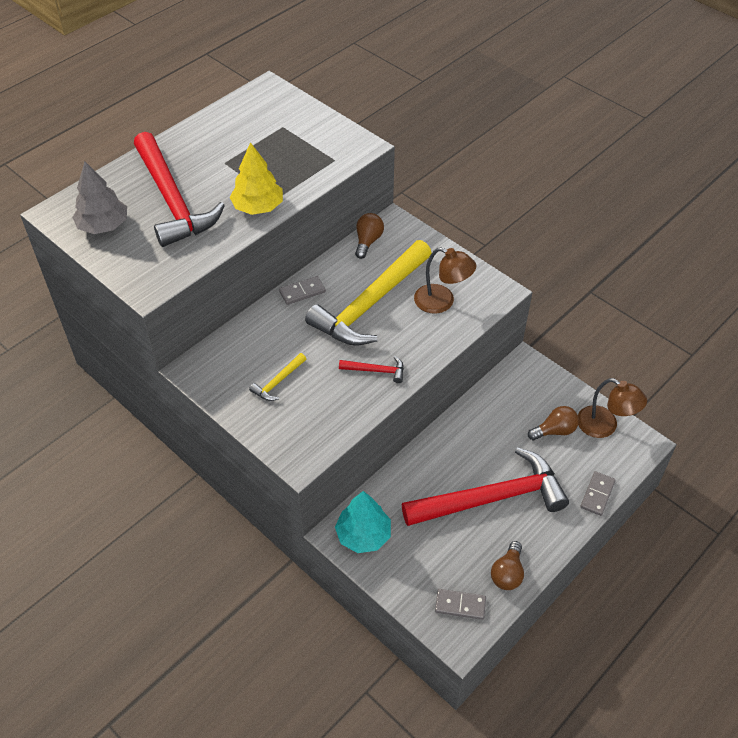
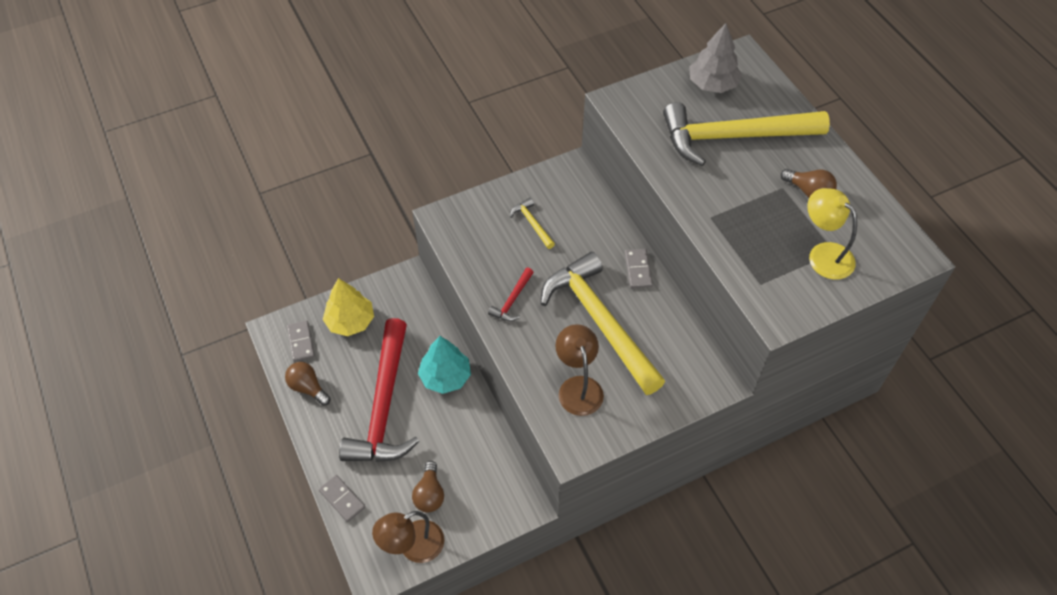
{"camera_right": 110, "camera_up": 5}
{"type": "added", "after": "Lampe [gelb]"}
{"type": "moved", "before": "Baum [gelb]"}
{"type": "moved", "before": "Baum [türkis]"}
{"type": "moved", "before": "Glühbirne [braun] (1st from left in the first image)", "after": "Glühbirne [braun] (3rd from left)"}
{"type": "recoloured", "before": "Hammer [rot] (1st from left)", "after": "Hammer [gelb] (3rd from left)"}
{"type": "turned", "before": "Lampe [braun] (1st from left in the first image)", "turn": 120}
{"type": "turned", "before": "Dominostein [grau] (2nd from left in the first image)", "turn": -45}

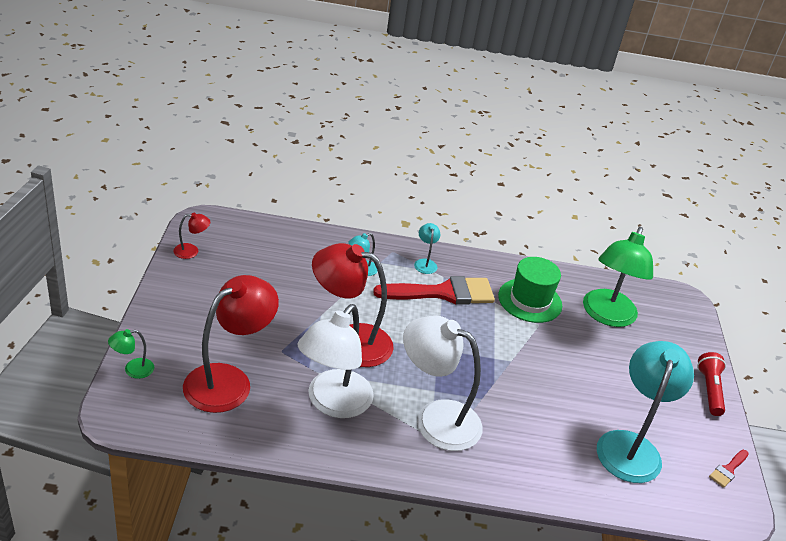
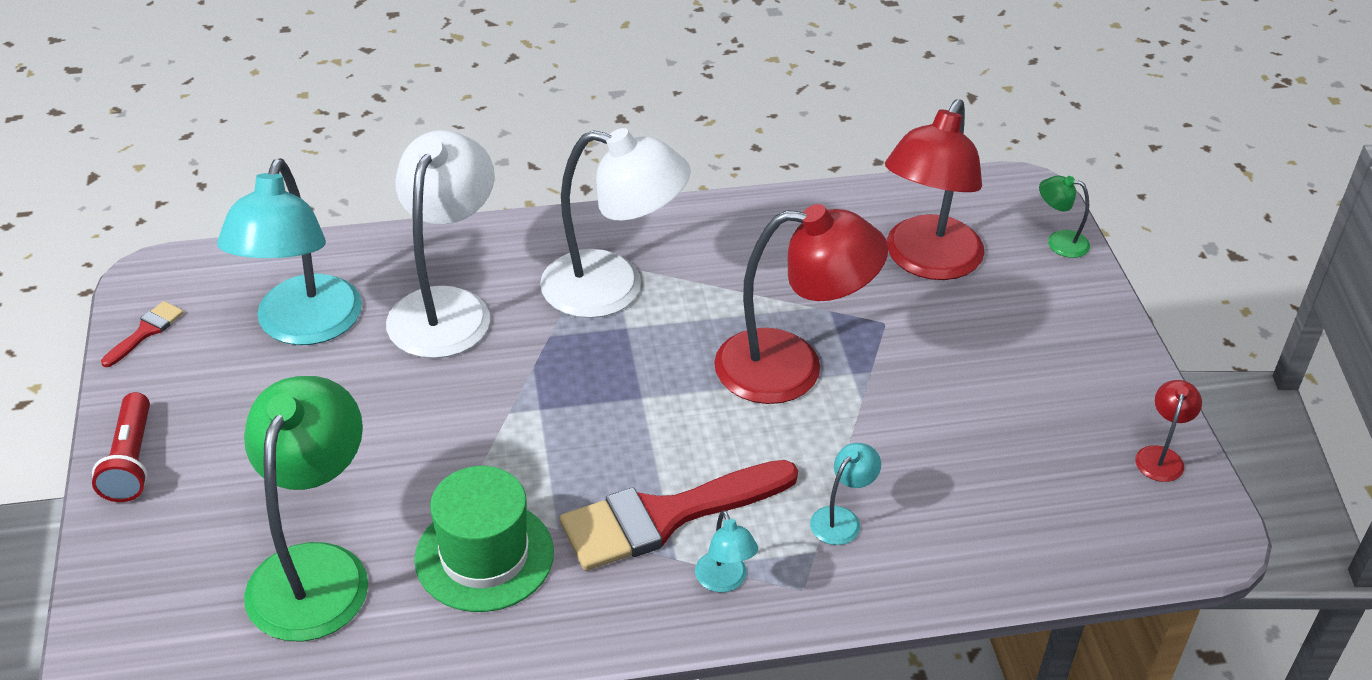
{"camera_right": 170, "camera_up": 5}
{"type": "moved", "before": "Lampe [weiß] (1st from left)"}
{"type": "turned", "before": "Lampe [grün] (1st from left in the first image)", "turn": -120}
{"type": "turned", "before": "Lampe [rot] (1st from left in the first image)", "turn": 135}

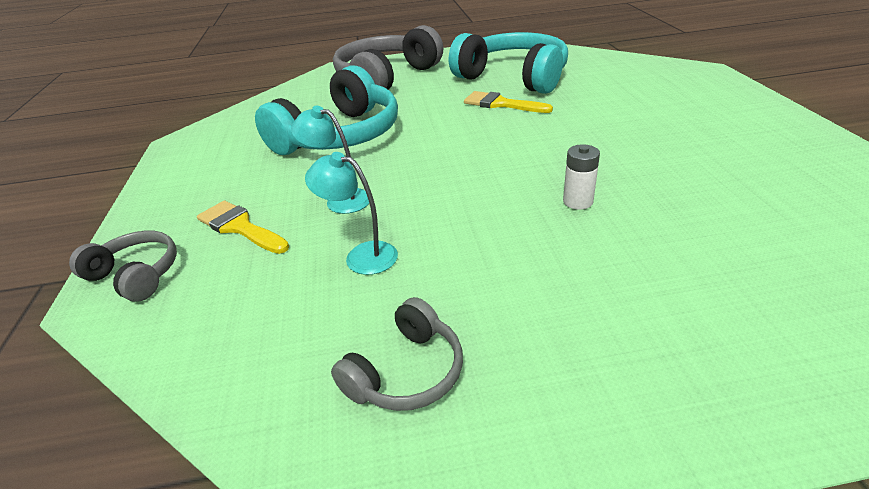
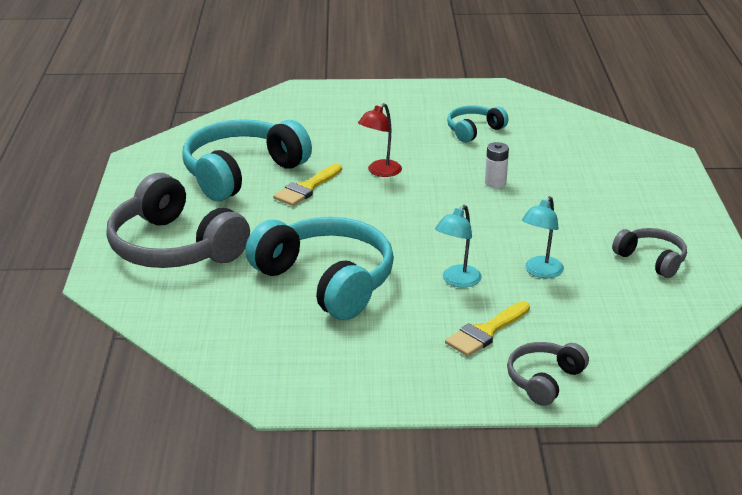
{"camera_right": -85, "camera_up": -5}
{"type": "added", "after": "Lampe [rot]"}
{"type": "added", "after": "Kopfhörer [türkis] (3rd from left)"}

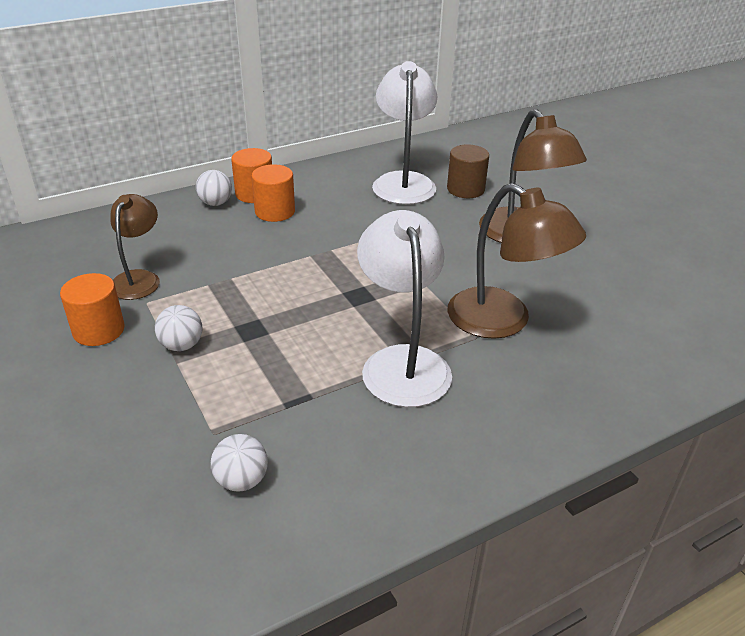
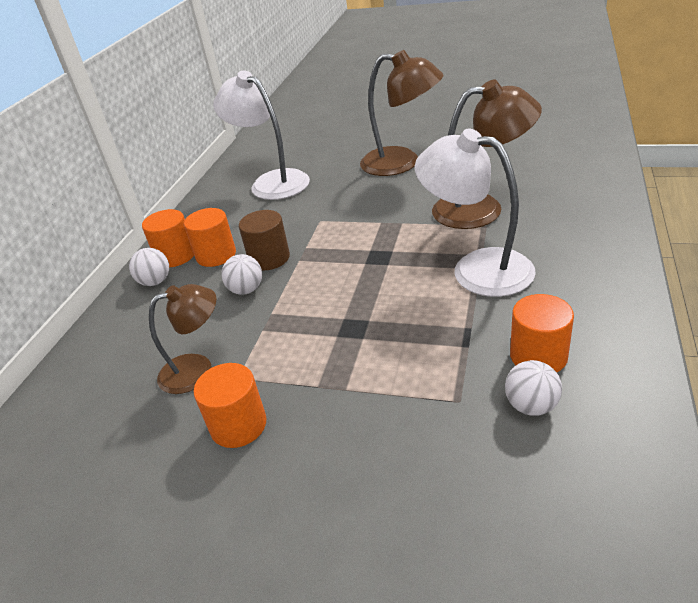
{"camera_right": -40, "camera_up": 0}
{"type": "added", "after": "Vollzylinder [orange] (4th from left)"}
{"type": "moved", "before": "Ball [weiß] (1st from left in the first image)", "after": "Ball [weiß] (2nd from left)"}
{"type": "moved", "before": "Vollzylinder [braun]"}
{"type": "turned", "before": "Lampe [braun] (1st from left)", "turn": 105}

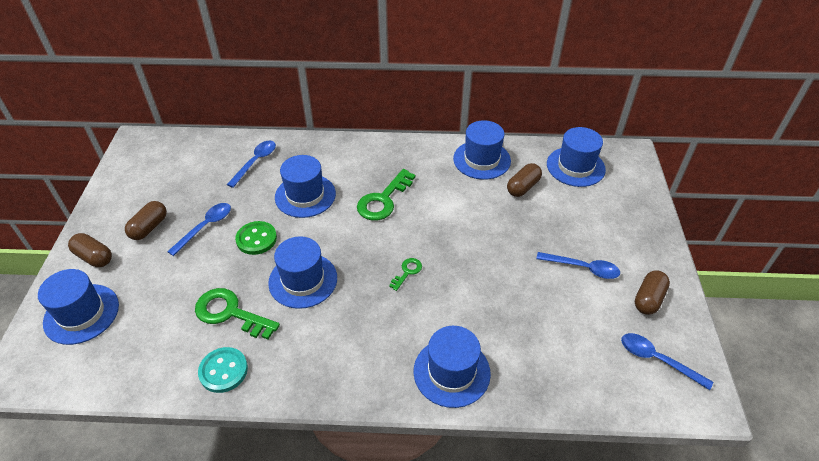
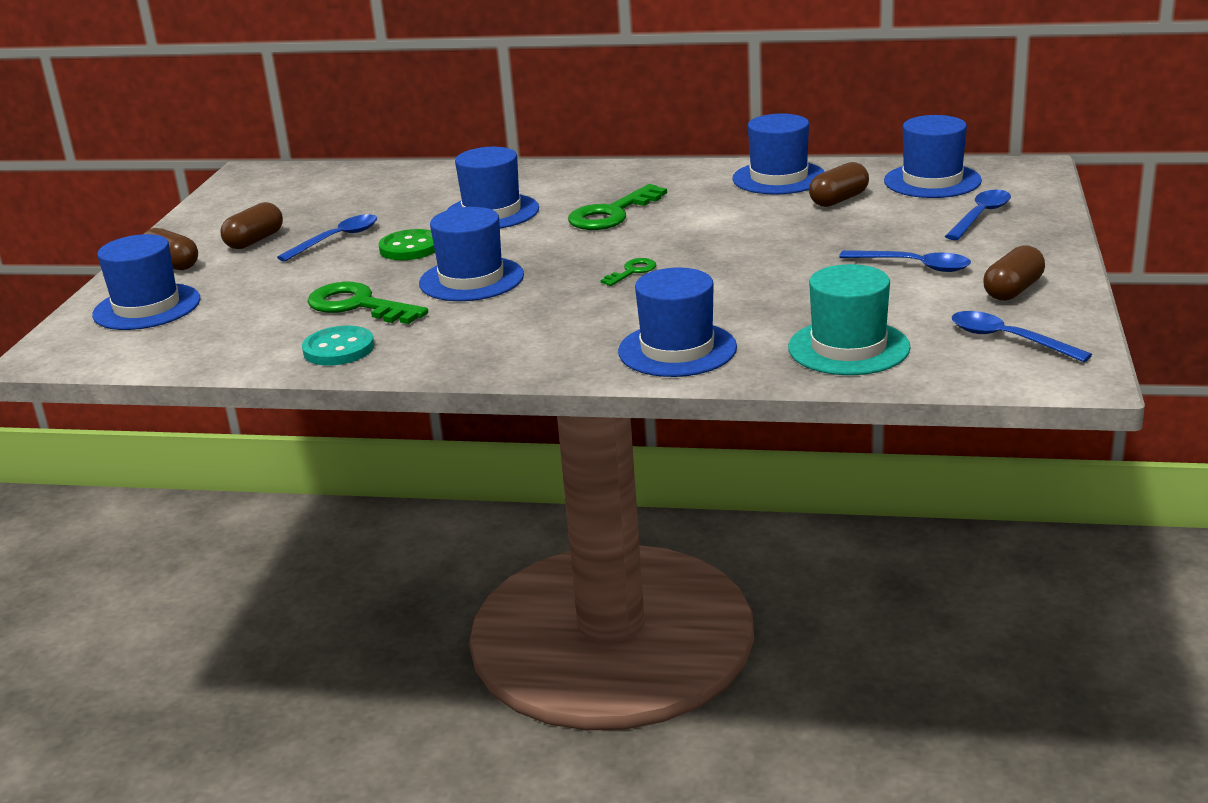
{"camera_right": 10, "camera_up": -20}
{"type": "added", "after": "Hut [türkis]"}
{"type": "moved", "before": "Löffel [blau] (2nd from left in the first image)", "after": "Löffel [blau] (3rd from left)"}

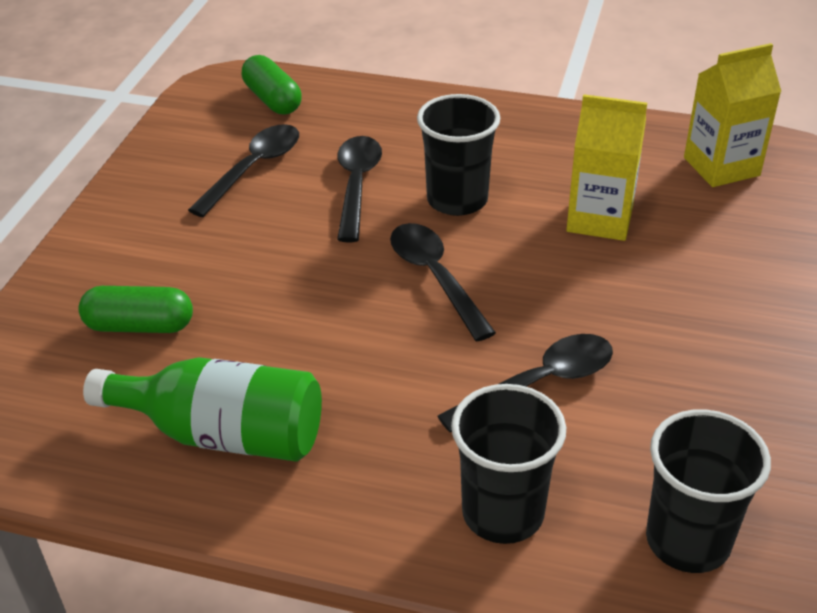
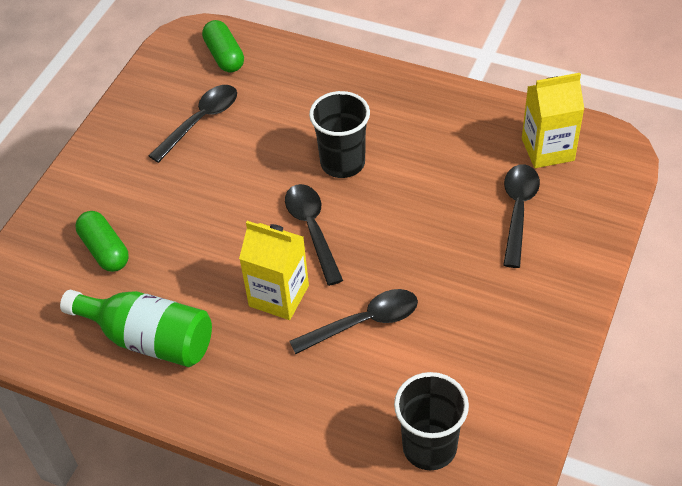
{"camera_right": 10, "camera_up": 10}
{"type": "removed", "before": "Becher [schwarz] (2nd from left)"}
{"type": "moved", "before": "Löffel [schwarz] (2nd from left in the first image)", "after": "Löffel [schwarz] (4th from left)"}
{"type": "moved", "before": "Getränkekarton [gelb] (1st from left)"}
{"type": "turned", "before": "Kapsel [grün] (1st from left)", "turn": 45}

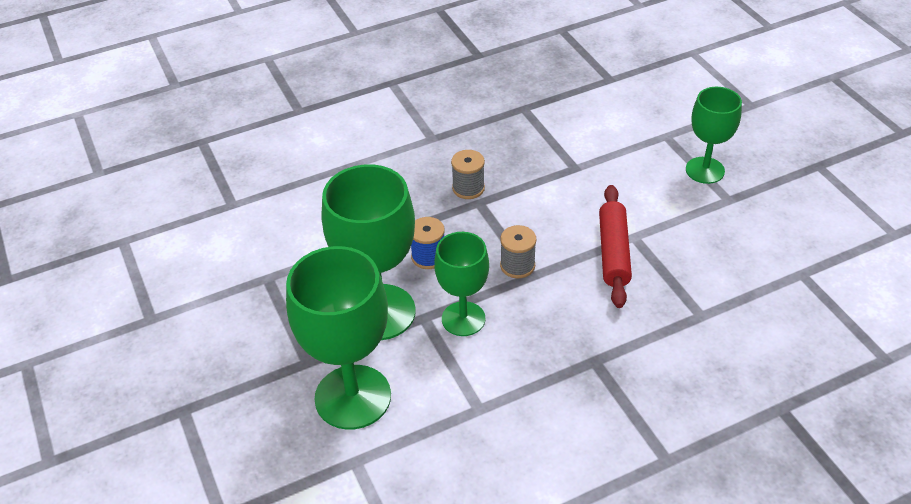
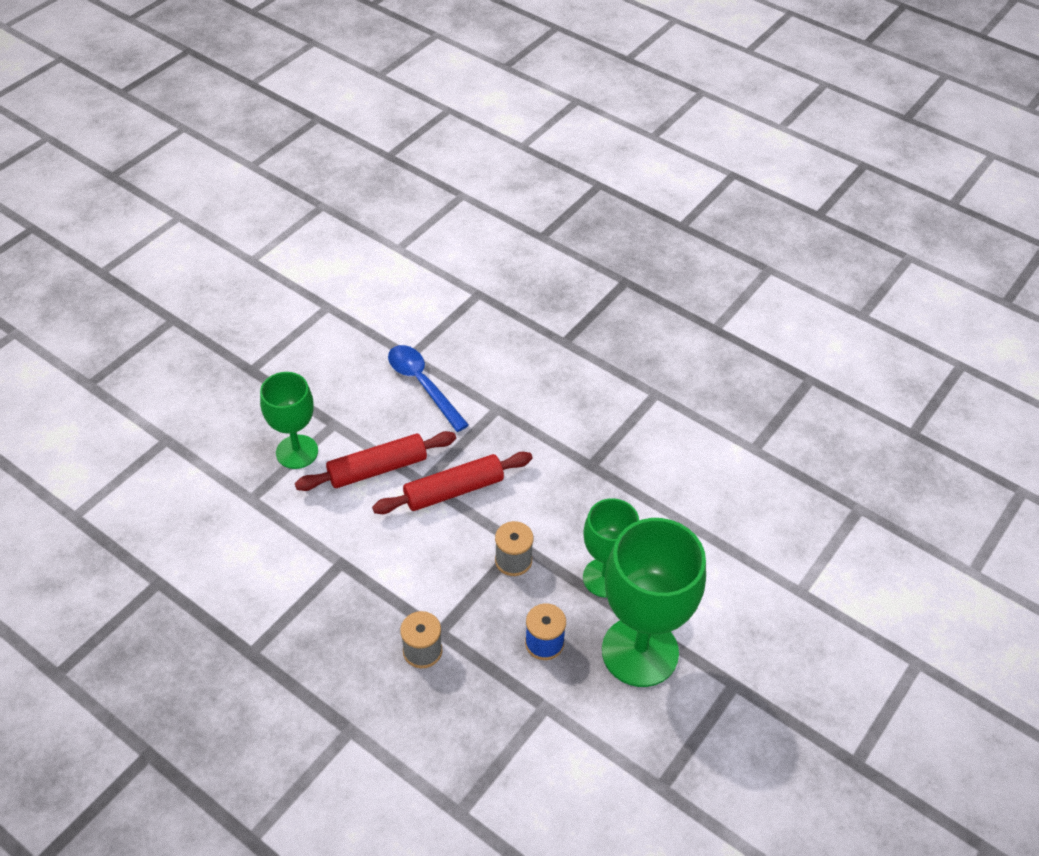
{"camera_right": -120, "camera_up": 5}
{"type": "removed", "before": "Kelch [grün] (1st from left)"}
{"type": "added", "after": "Nudelholz [rot] (1st from left)"}
{"type": "added", "after": "Löffel [blau]"}

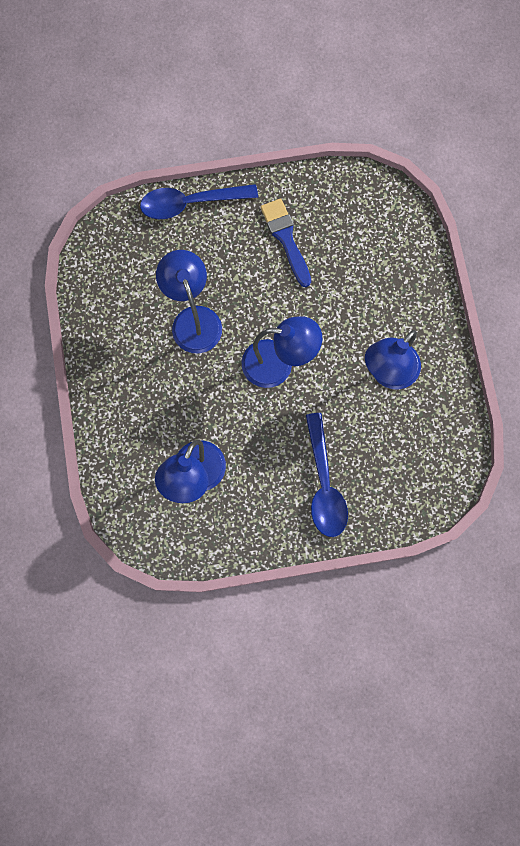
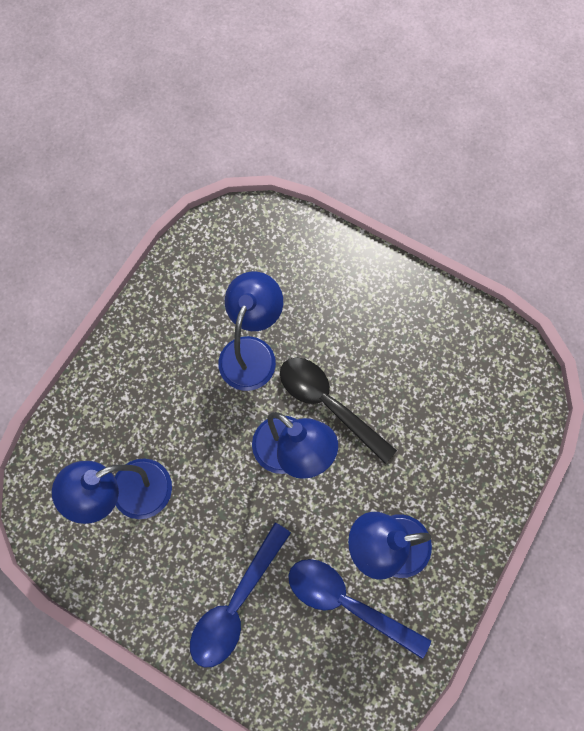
{"camera_right": 40, "camera_up": -5}
{"type": "removed", "before": "Pinsel [blau]"}
{"type": "added", "after": "Löffel [schwarz]"}
{"type": "moved", "before": "Löffel [blau] (1st from left in the first image)", "after": "Löffel [blau] (2nd from left)"}

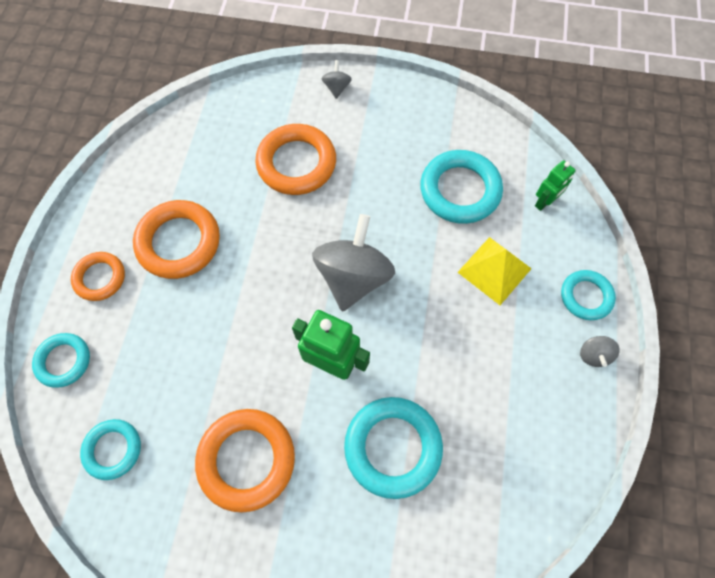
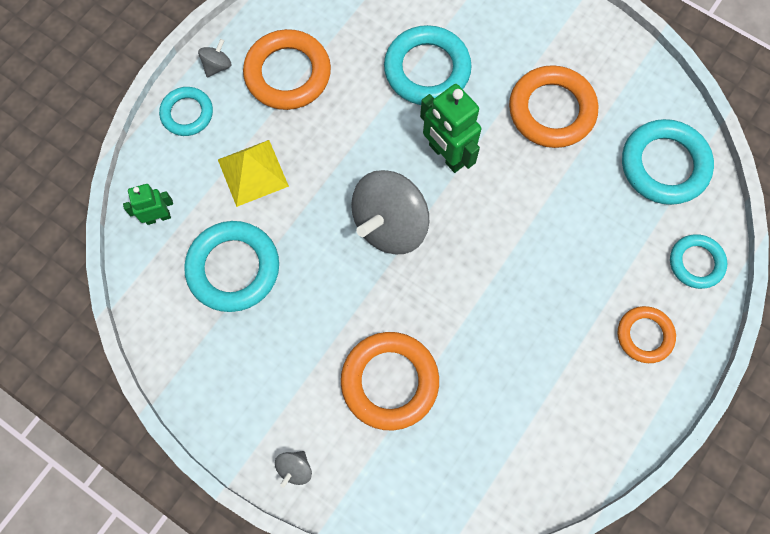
{"camera_right": -155, "camera_up": 5}
{"type": "moved", "before": "Ring [orange] (2nd from left in the first image)", "after": "Ring [orange] (1st from left)"}
{"type": "resized", "before": "Ring [türkis] (2nd from left in the first image)", "scale": 1.66}

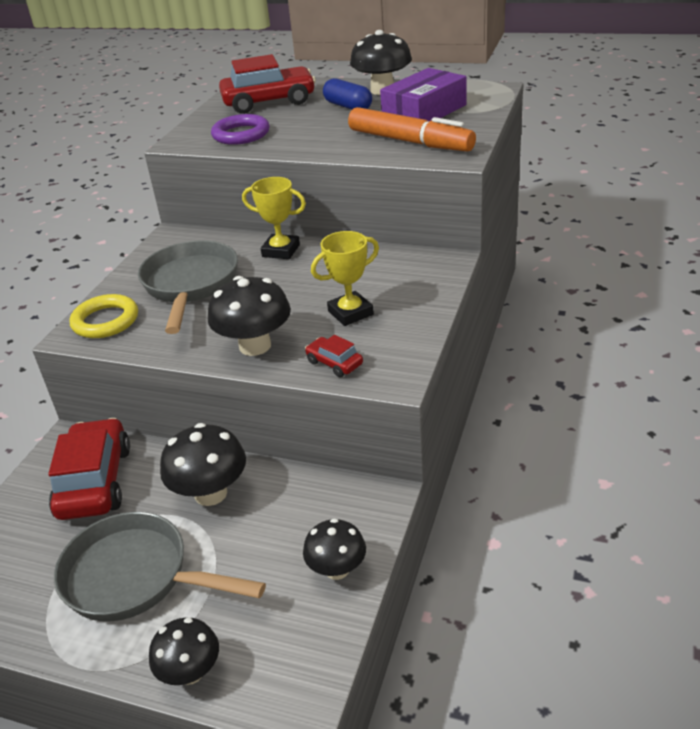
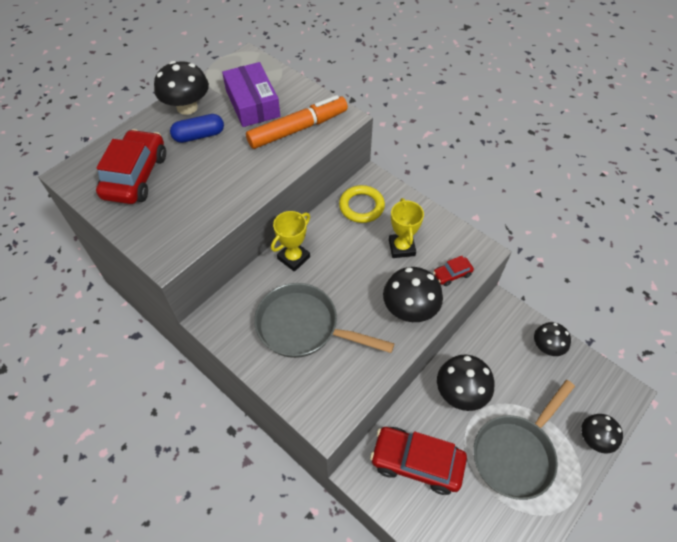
{"camera_right": -70, "camera_up": 20}
{"type": "removed", "before": "Ring [lila]"}
{"type": "moved", "before": "Ring [gelb]"}

